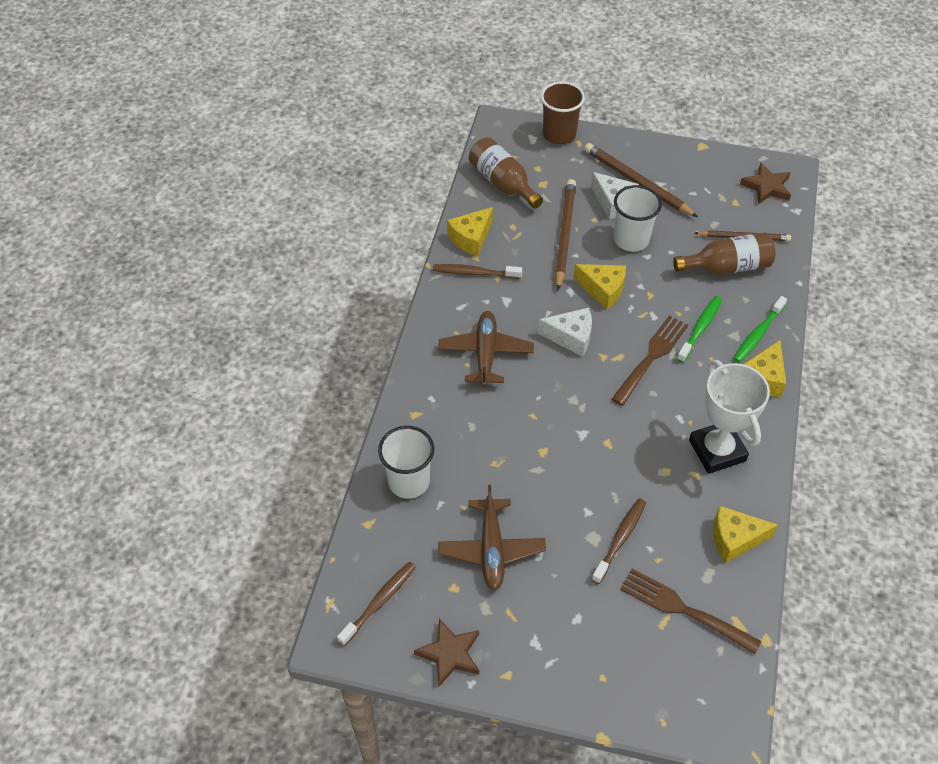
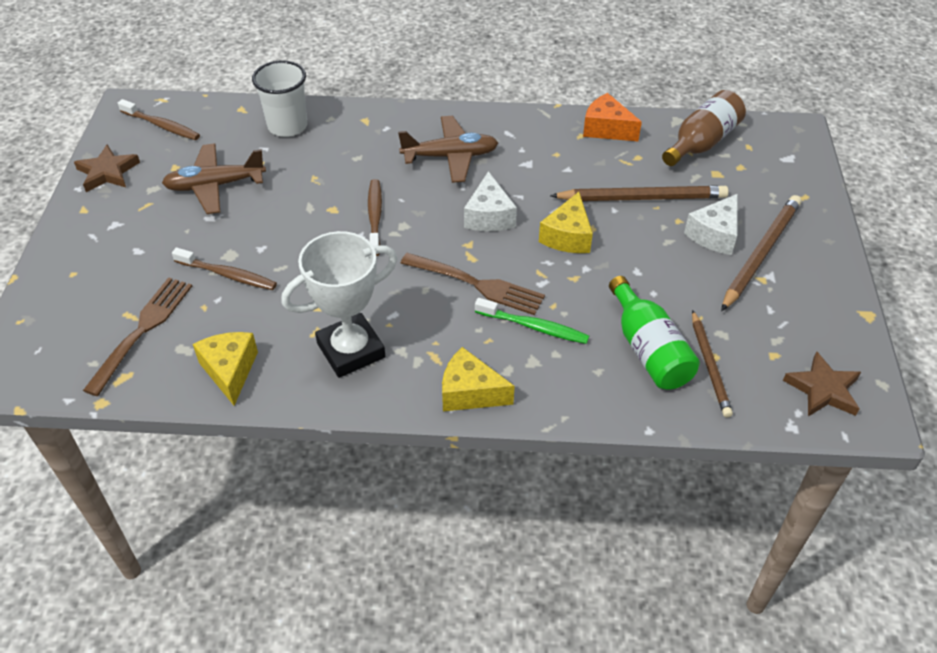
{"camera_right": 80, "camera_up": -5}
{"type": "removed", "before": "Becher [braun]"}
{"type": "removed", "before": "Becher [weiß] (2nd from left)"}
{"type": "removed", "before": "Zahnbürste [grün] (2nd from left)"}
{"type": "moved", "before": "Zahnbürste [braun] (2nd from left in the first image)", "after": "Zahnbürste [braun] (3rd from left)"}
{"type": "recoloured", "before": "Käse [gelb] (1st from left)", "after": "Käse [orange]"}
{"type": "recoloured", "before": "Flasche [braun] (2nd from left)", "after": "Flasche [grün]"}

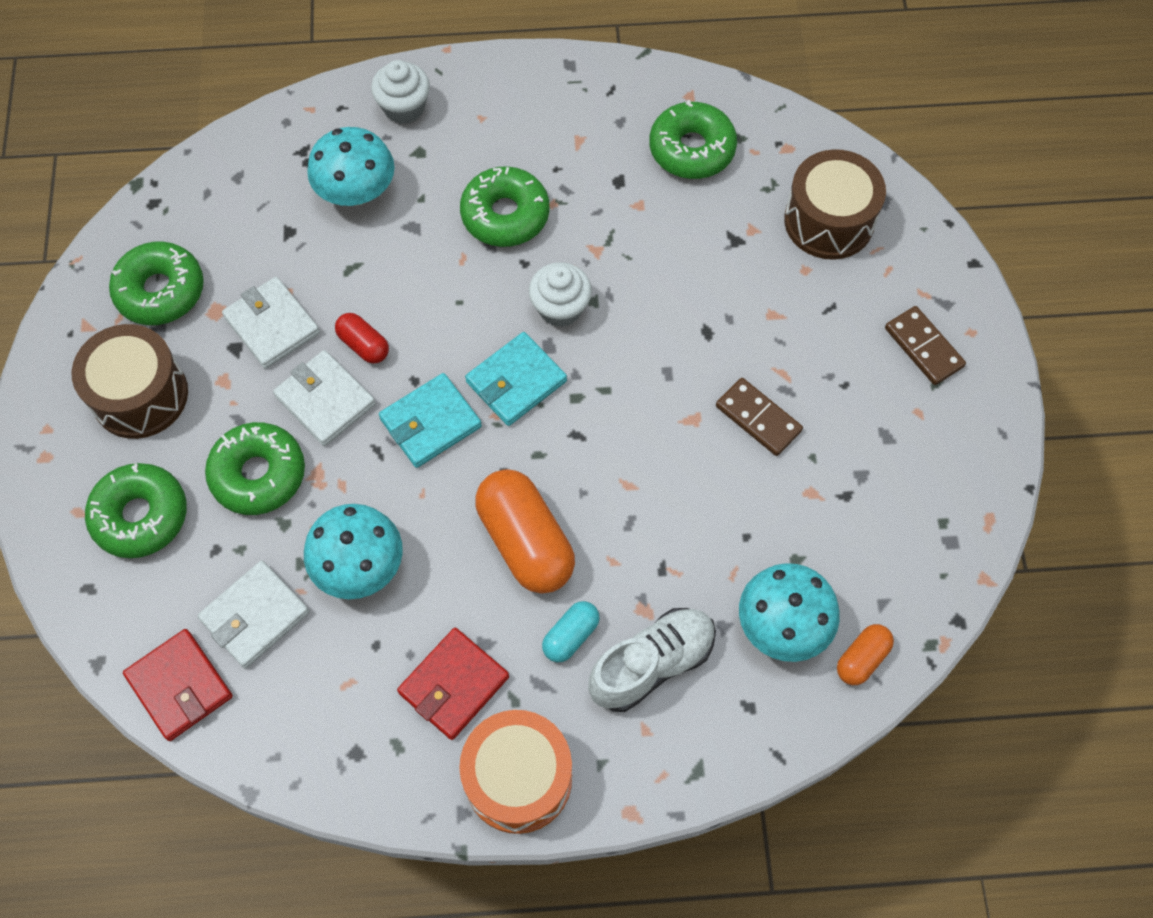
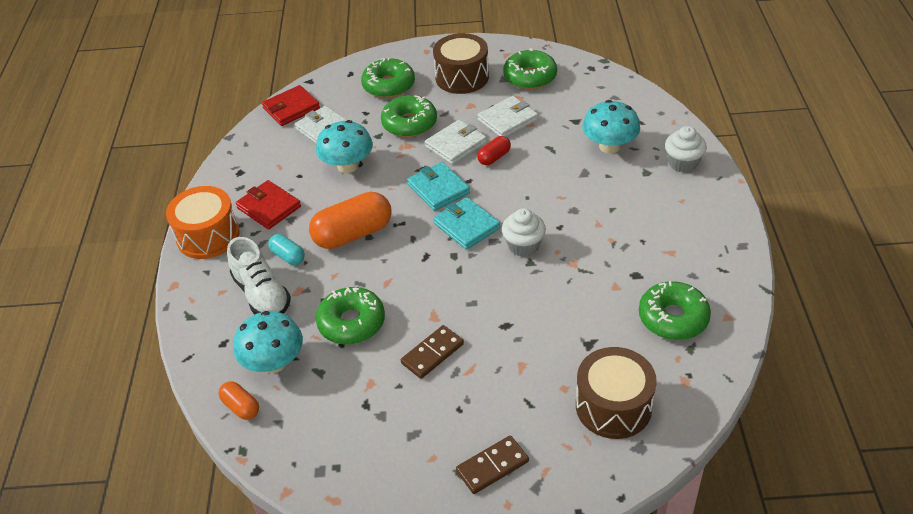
{"camera_right": 95, "camera_up": -20}
{"type": "moved", "before": "Donut [grün] (4th from left in the first image)", "after": "Donut [grün] (1st from left)"}

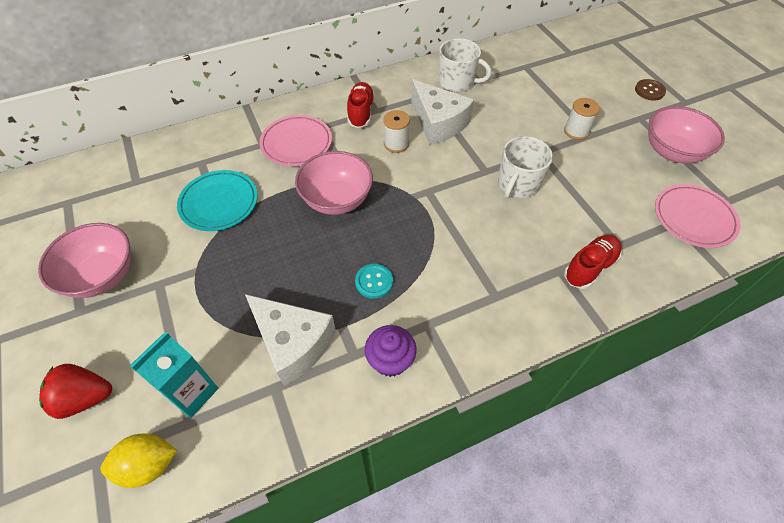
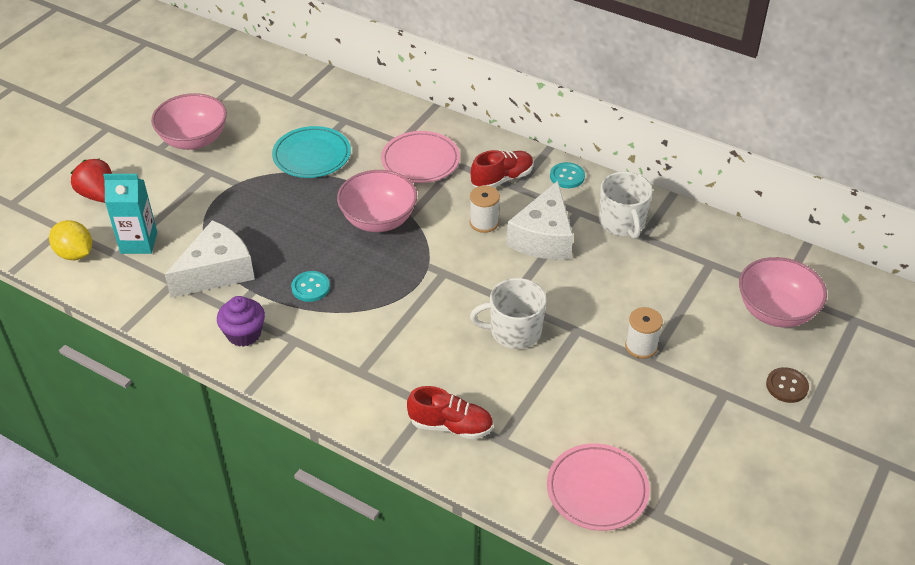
{"camera_right": 55, "camera_up": -10}
{"type": "added", "after": "Knopf [türkis] (2nd from left)"}
{"type": "moved", "before": "Schüssel [rosa] (3rd from left)"}
{"type": "turned", "before": "Käse [weiß] (1st from left)", "turn": -135}

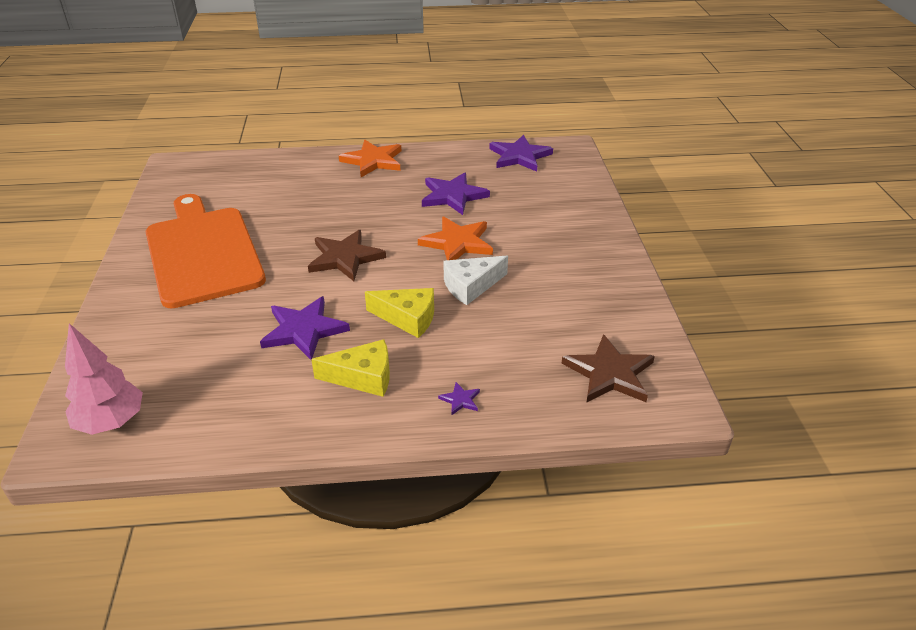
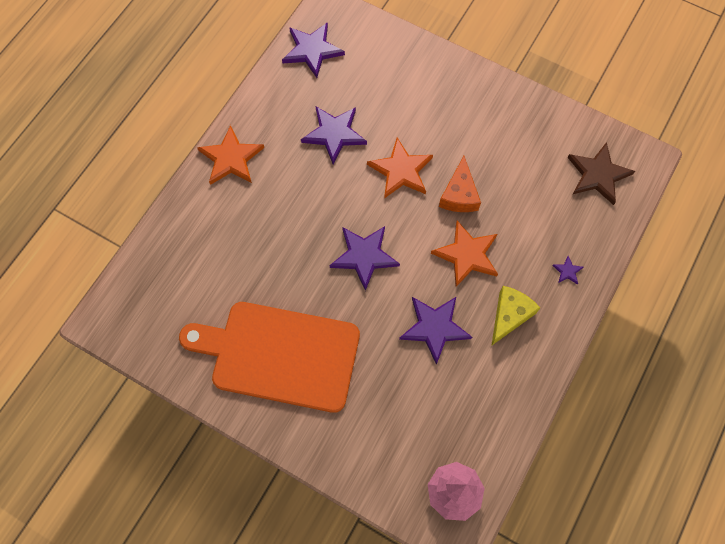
{"camera_right": -55, "camera_up": 30}
{"type": "replaced", "before": "Käse [gelb] (2nd from left)", "after": "Stern [orange] (3rd from left)"}
{"type": "recoloured", "before": "Stern [braun] (1st from left)", "after": "Stern [lila] (3rd from left)"}
{"type": "recoloured", "before": "Käse [weiß]", "after": "Käse [orange]"}

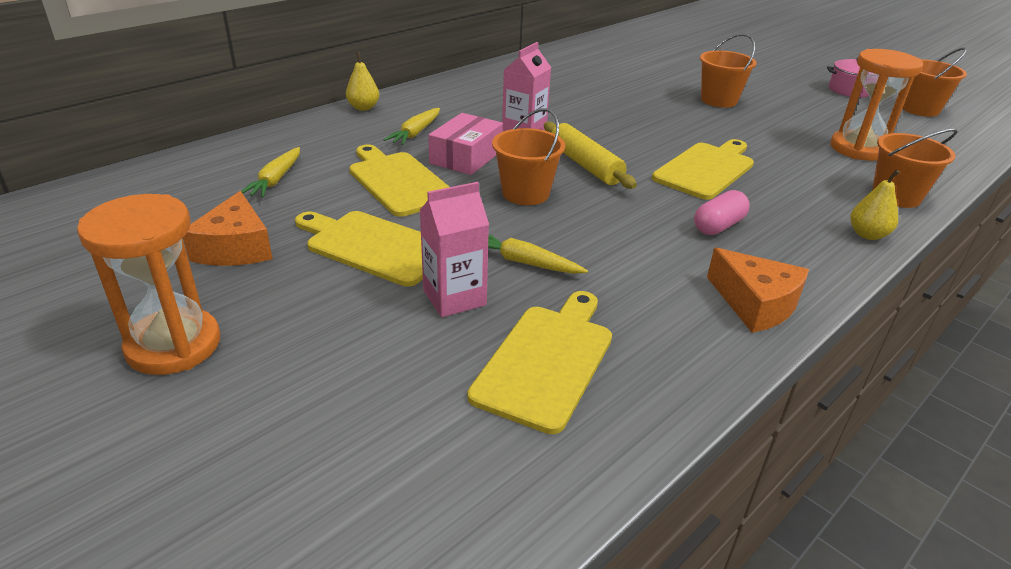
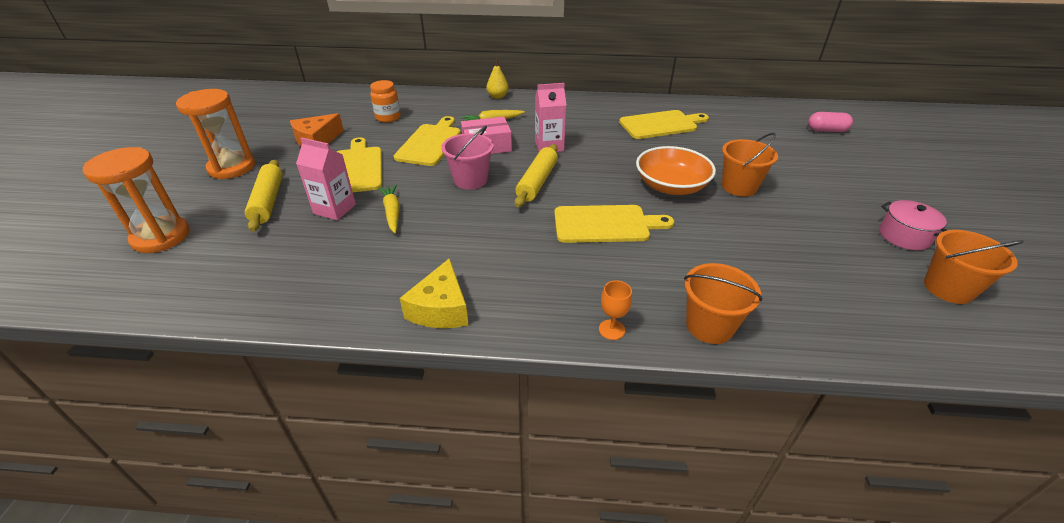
{"camera_right": 50, "camera_up": 5}
{"type": "added", "after": "Nudelholz [gelb] (1st from left)"}
{"type": "added", "after": "Schüssel [orange]"}
{"type": "moved", "before": "Schneidebrett [gelb] (3rd from left in the first image)", "after": "Schneidebrett [gelb] (4th from left)"}
{"type": "moved", "before": "Kapsel [rosa]"}
{"type": "moved", "before": "Sanduhr [orange] (2nd from left in the first image)", "after": "Sanduhr [orange] (1st from left)"}
{"type": "replaced", "before": "Karotte [gelb] (1st from left)", "after": "Einmachglas [orange]"}
{"type": "replaced", "before": "Birne [gelb] (2nd from left)", "after": "Kelch [orange]"}
{"type": "recoloured", "before": "Eimer [orange] (1st from left)", "after": "Eimer [rosa]"}
{"type": "recoloured", "before": "Käse [orange] (2nd from left)", "after": "Käse [gelb]"}

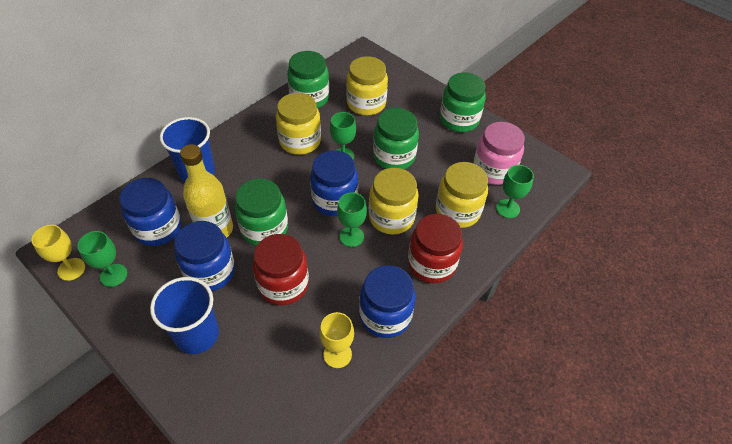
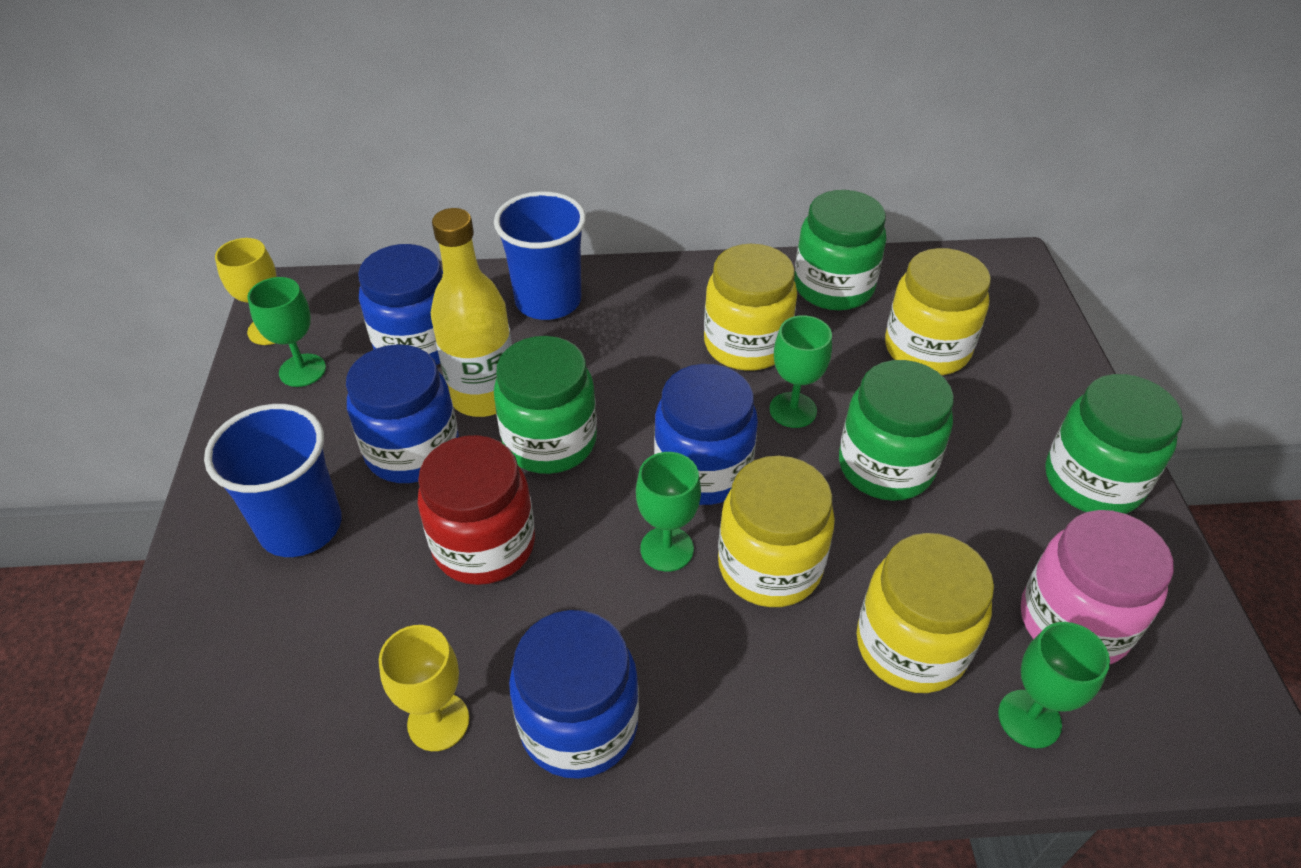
{"camera_right": 45, "camera_up": -5}
{"type": "removed", "before": "Einmachglas [rot] (2nd from left)"}

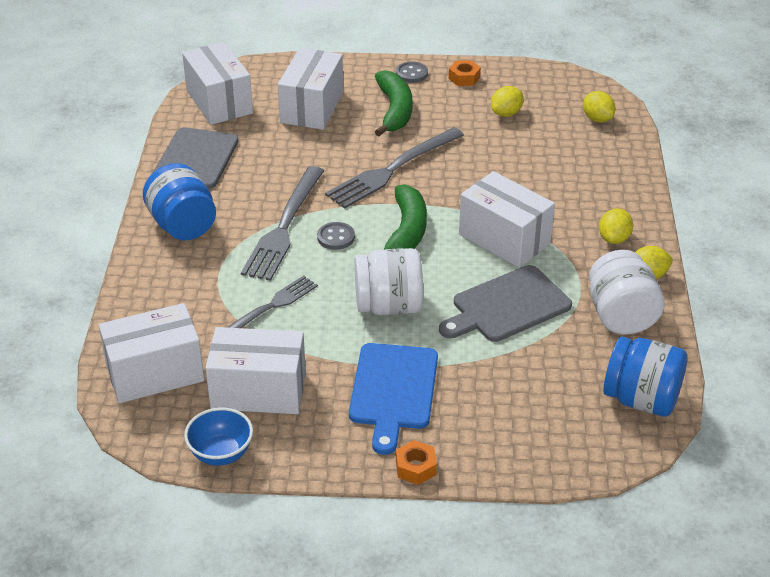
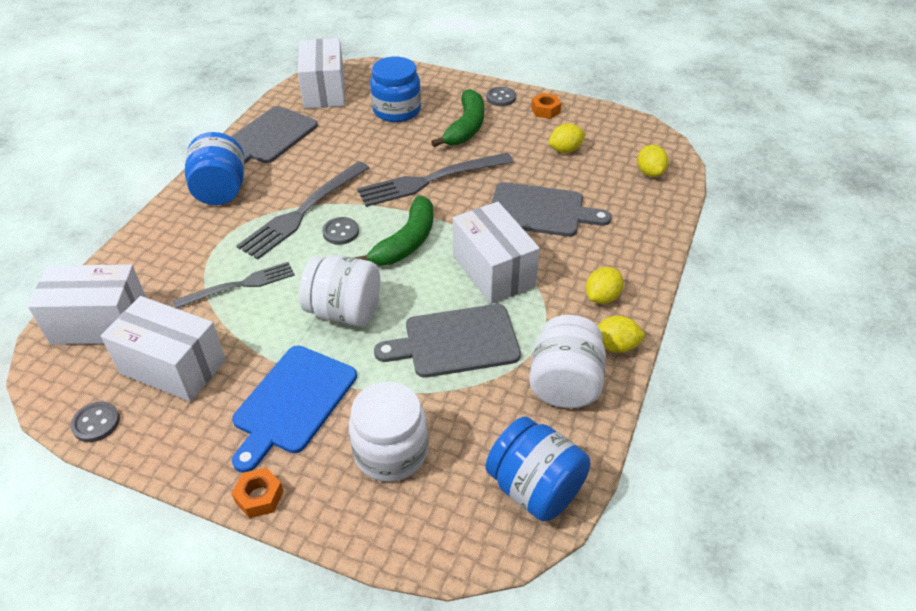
{"camera_right": 20, "camera_up": 5}
{"type": "added", "after": "Einmachglas [weiß] (2nd from left)"}
{"type": "added", "after": "Schneidebrett [grau] (3rd from left)"}
{"type": "replaced", "before": "Schüssel [blau]", "after": "Knopf [grau] (1st from left)"}
{"type": "replaced", "before": "Schachtel [weiß] (4th from left)", "after": "Einmachglas [blau] (2nd from left)"}

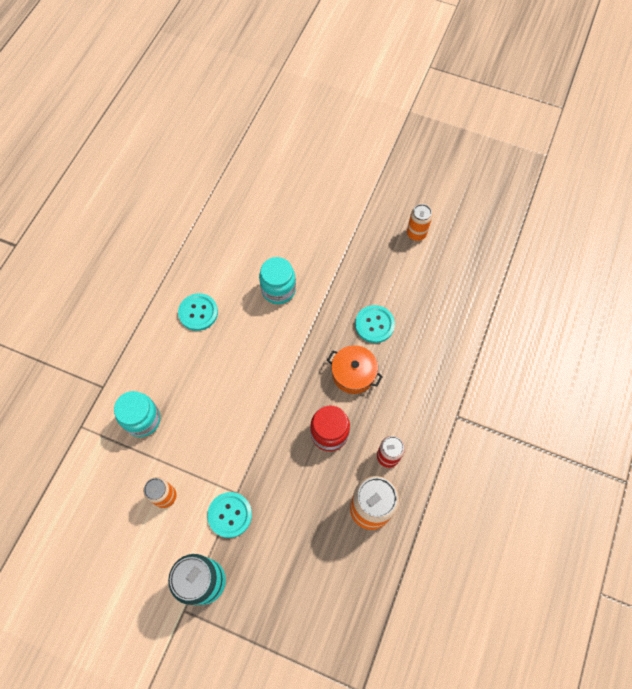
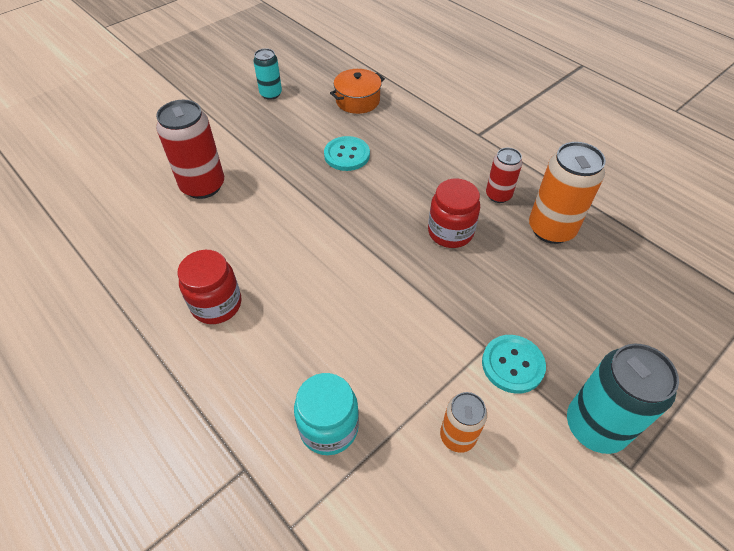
{"camera_right": -65, "camera_up": -15}
{"type": "removed", "before": "Einmachglas [türkis] (2nd from left)"}
{"type": "added", "after": "Dose [rot] (1st from left)"}
{"type": "moved", "before": "Kochtopf [orange]"}
{"type": "replaced", "before": "Knopf [türkis] (1st from left)", "after": "Einmachglas [rot] (1st from left)"}
{"type": "recoloured", "before": "Dose [orange] (3rd from left)", "after": "Dose [türkis] (1st from left)"}

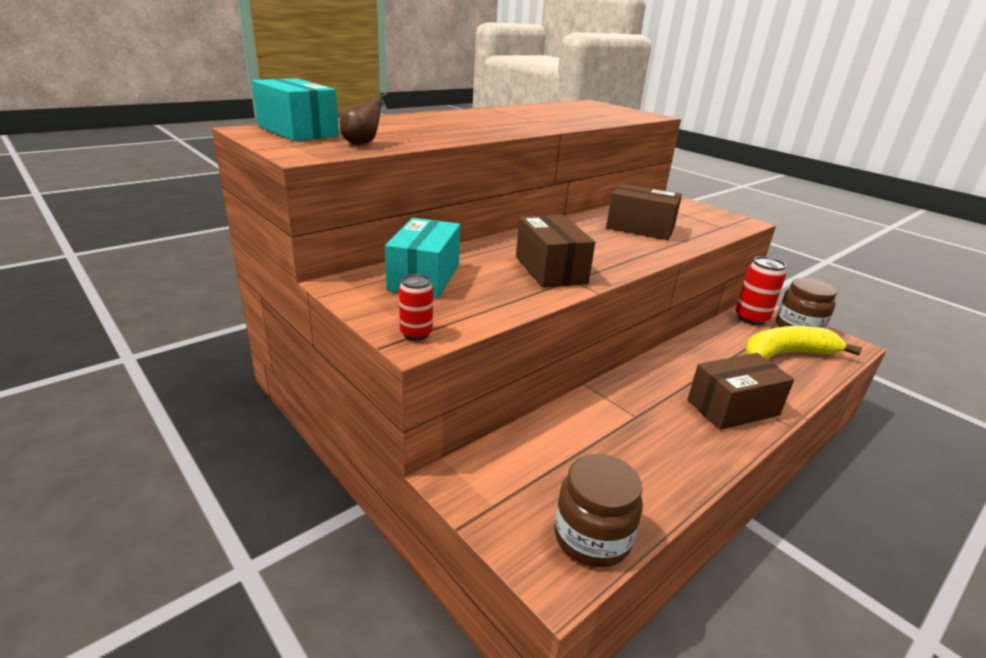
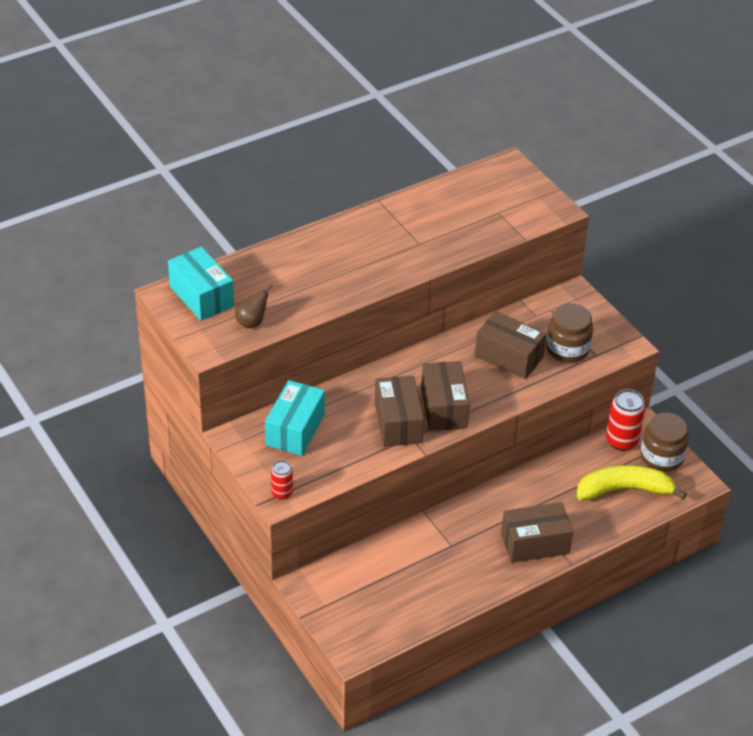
{"camera_right": 10, "camera_up": 15}
{"type": "added", "after": "Schachtel [braun] (2nd from left)"}
{"type": "moved", "before": "Einmachglas [braun] (1st from left)"}

